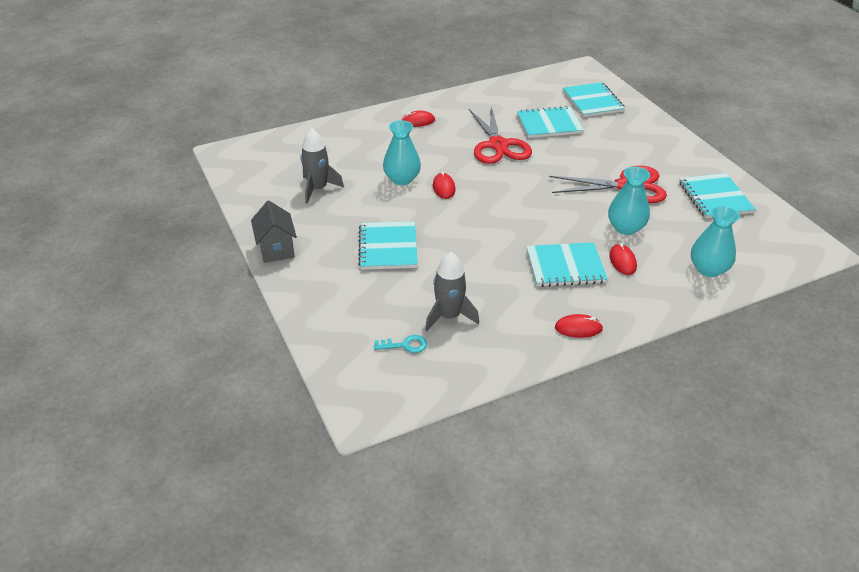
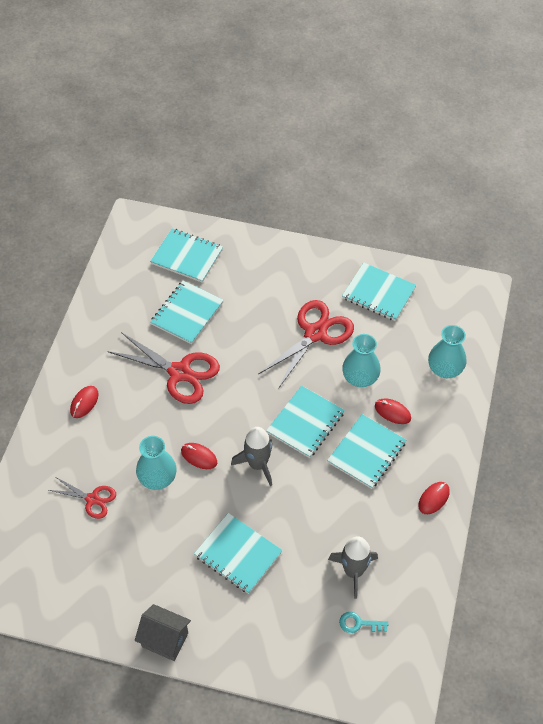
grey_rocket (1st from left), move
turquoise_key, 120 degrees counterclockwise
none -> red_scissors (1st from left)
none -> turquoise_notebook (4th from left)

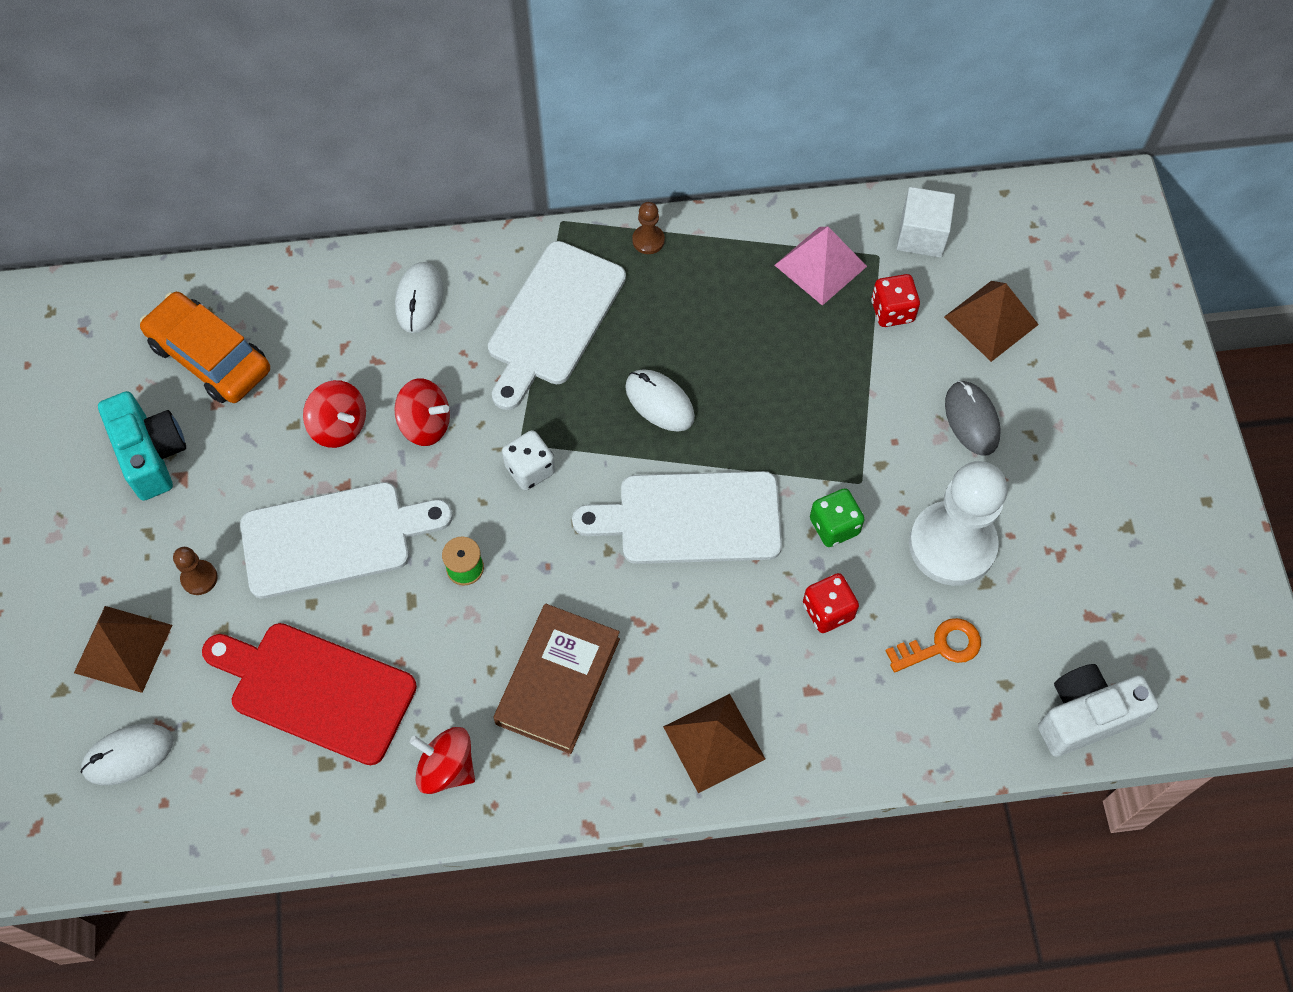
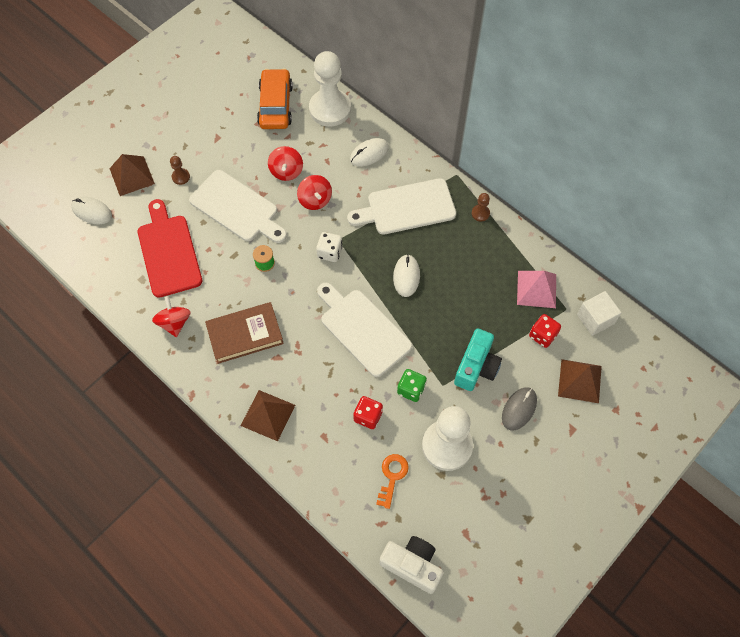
turquoise_camera, move
orange_key, 105 degrees counterclockwise
none -> white_pawn (1st from left)

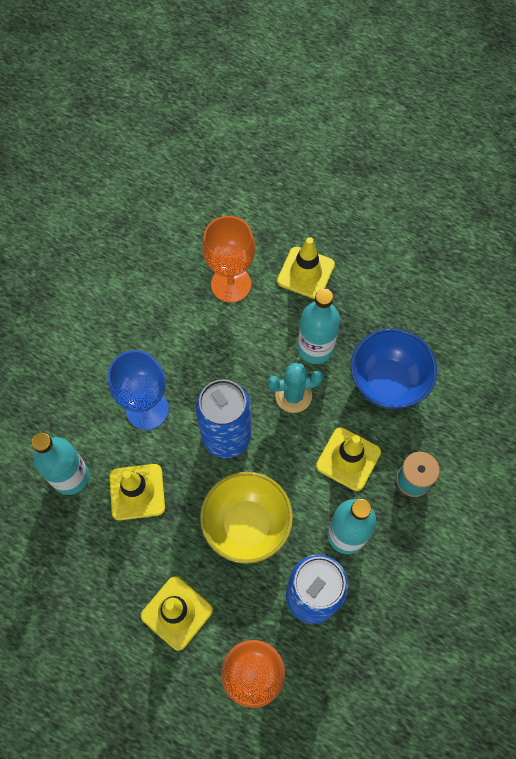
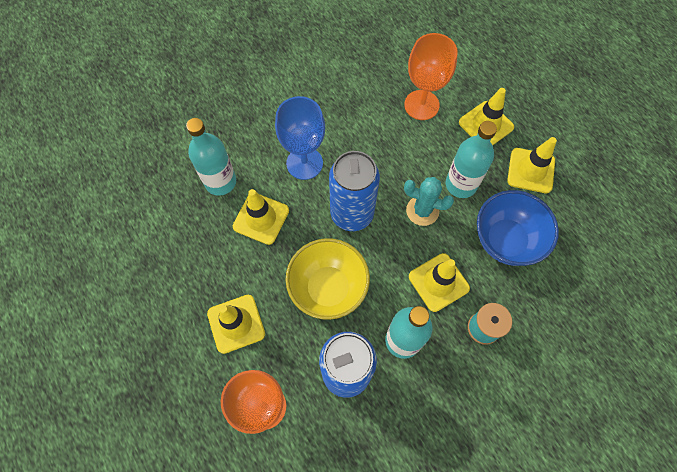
none -> yellow_traffic_cone (5th from left)

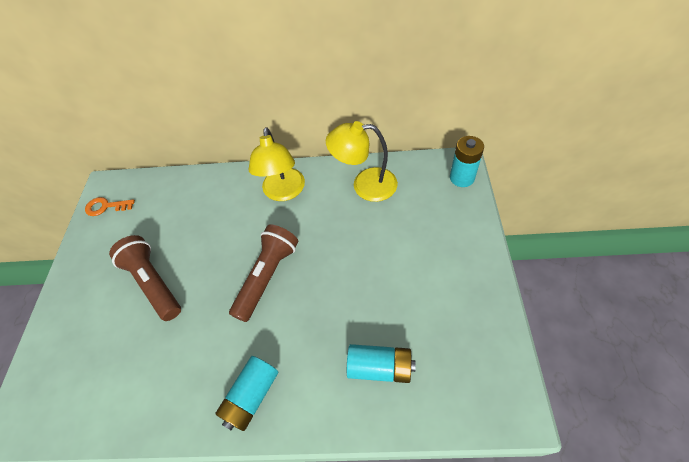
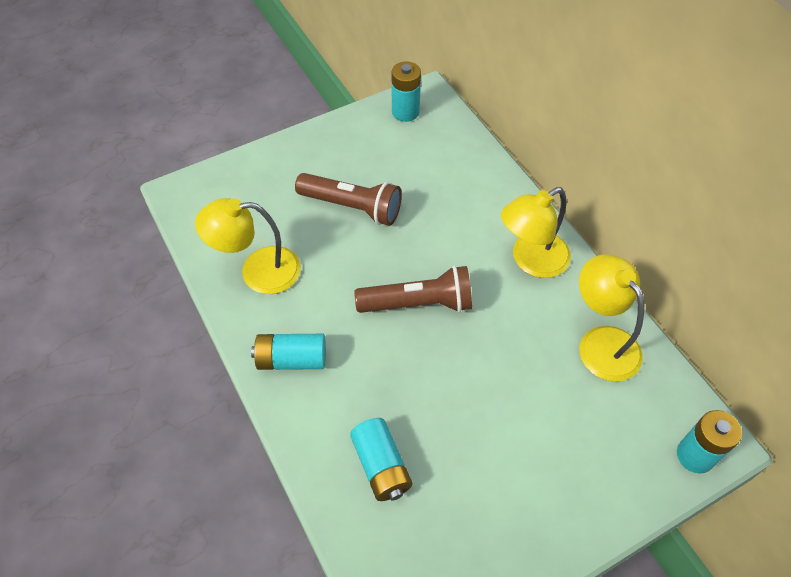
orange_key -> turquoise_battery (3rd from left)
brown_flashlight (1st from left), 90 degrees clockwise
none -> yellow_lamp (1st from left)

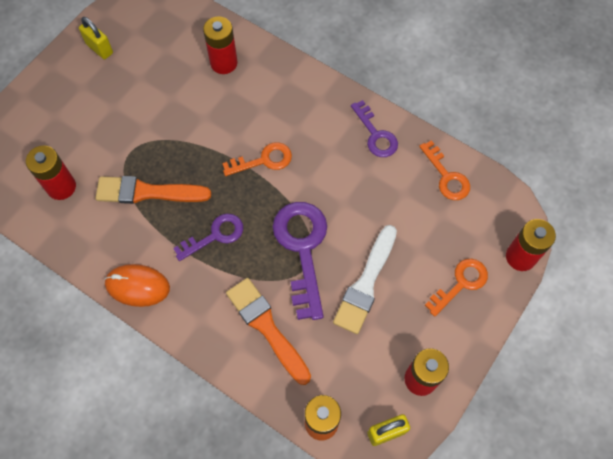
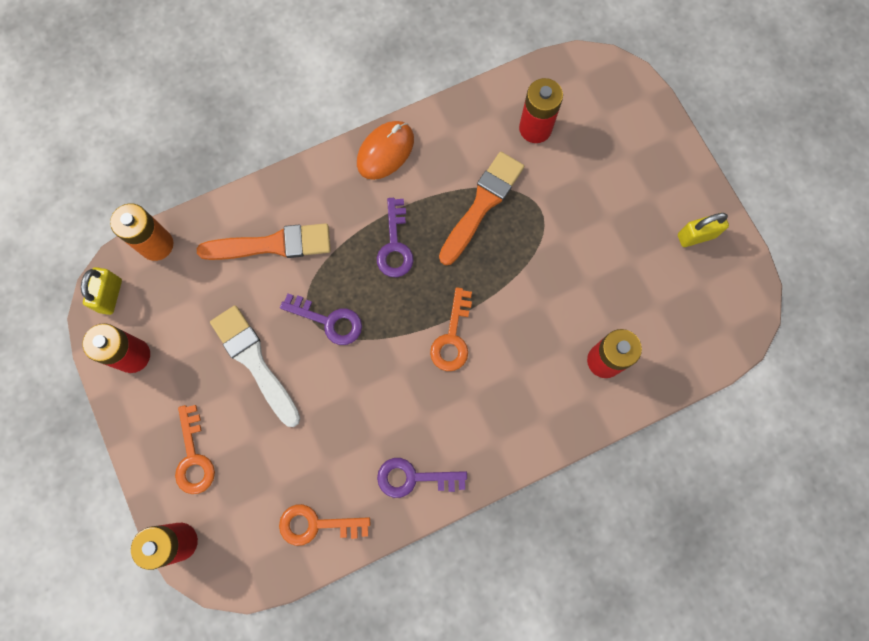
purple_key (2nd from left in the first image) -> purple_key (1st from left), x0.59

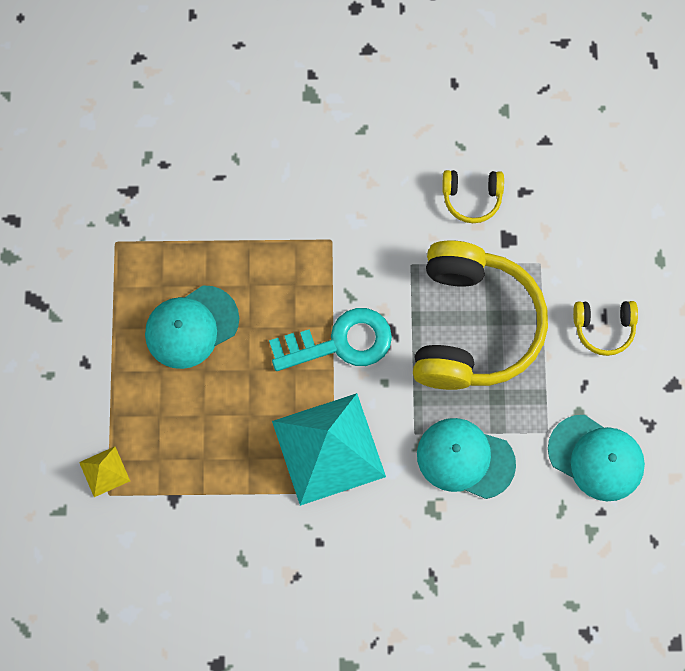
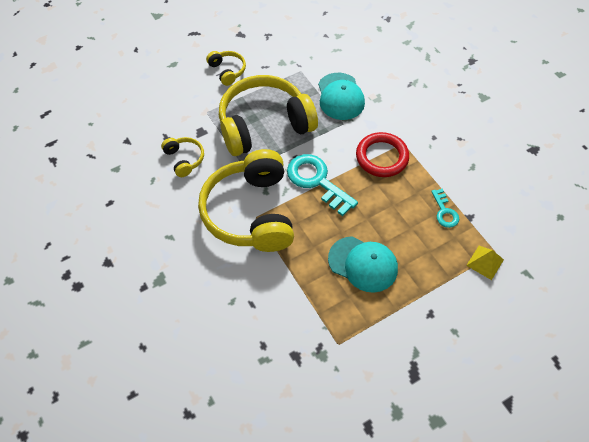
turquoise_pyramid -> red_ring
turquoise_cap (3rd from left) -> none
none -> yellow_headphones (3rd from left)
none -> turquoise_key (2nd from left)

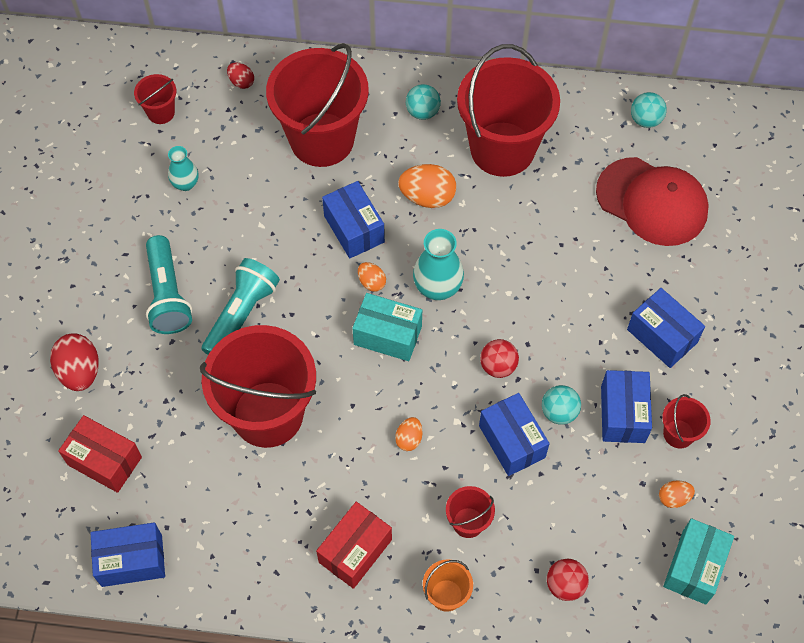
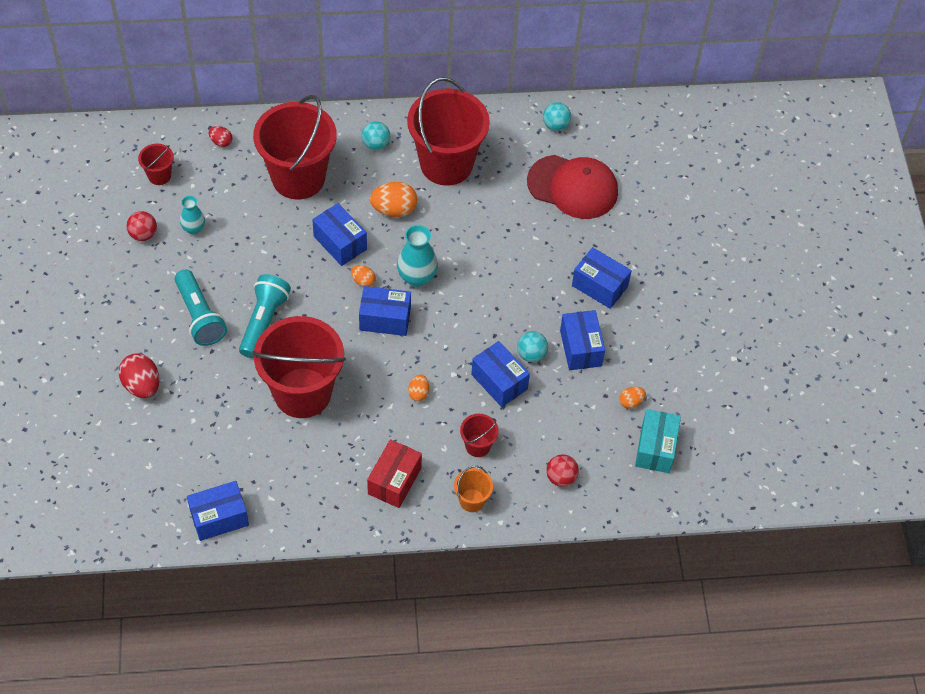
red_box (1st from left) -> none
turquoise_box (1st from left) -> blue_box (3rd from left)
red_ball (1st from left), move
red_bucket (6th from left) -> none

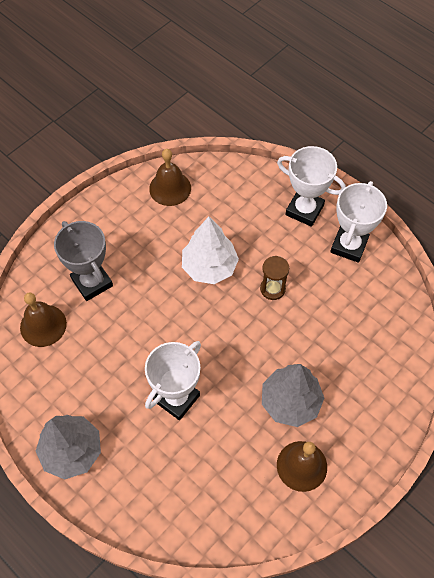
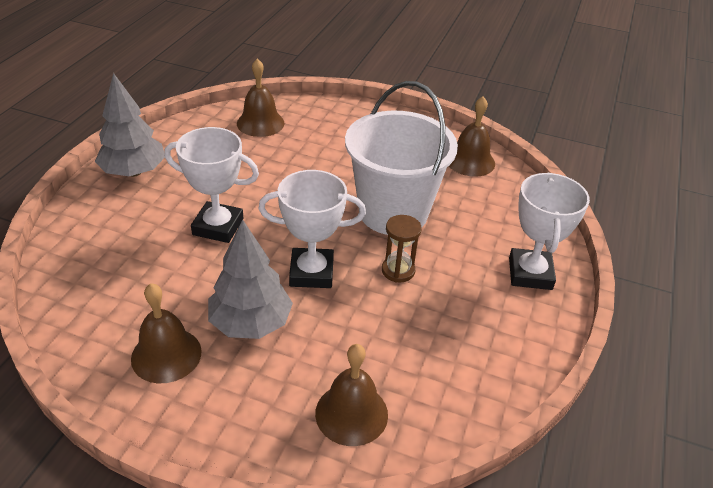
grey_trophy -> none
white_tree -> white_bucket
white_trophy (3rd from left in the first image) -> white_trophy (2nd from left), move
none -> brown_bell (3rd from left)

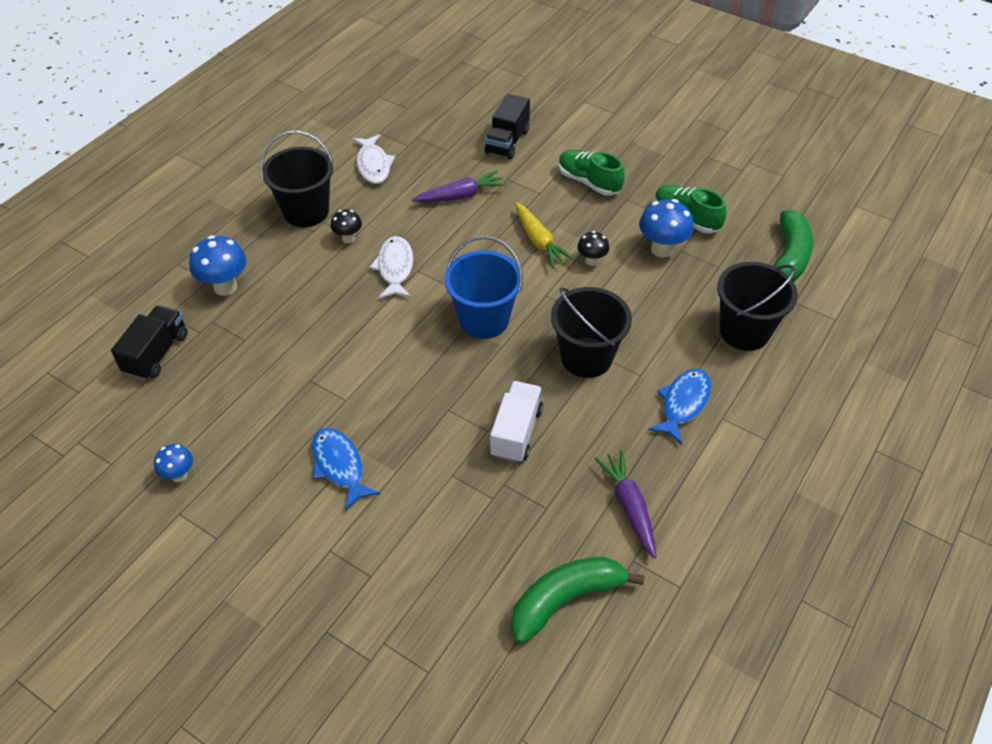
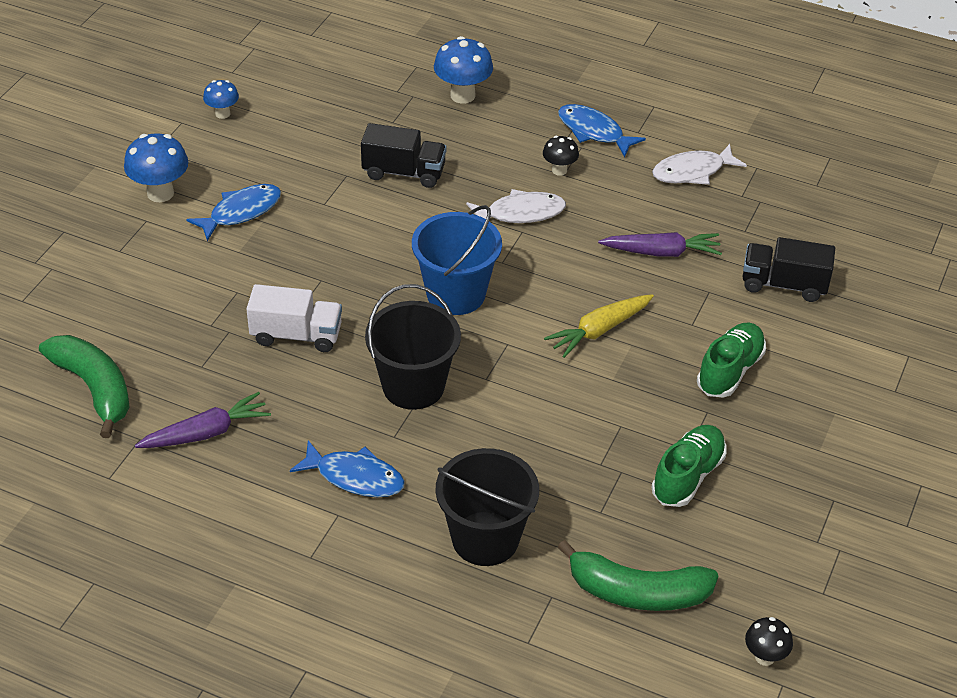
black_truck (1st from left), move
black_bucket (1st from left) -> blue_fish (3rd from left)
purple_carrot (1st from left in the first image) -> purple_carrot (2nd from left), 60 degrees counterclockwise
black_mushroom (2nd from left), move
blue_mushroom (3rd from left in the first image) -> blue_mushroom (1st from left), move

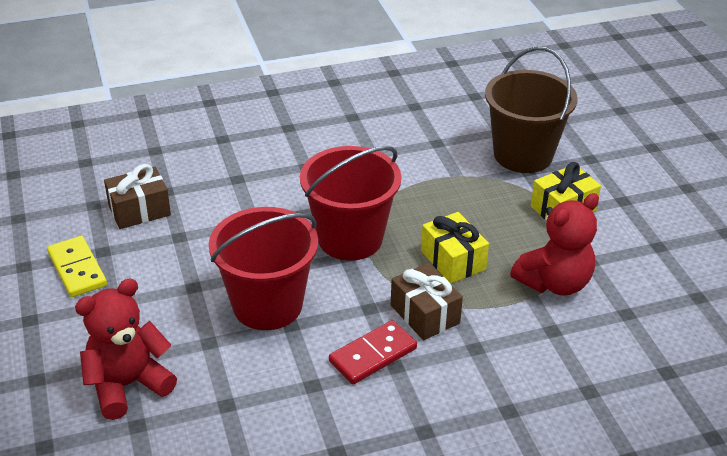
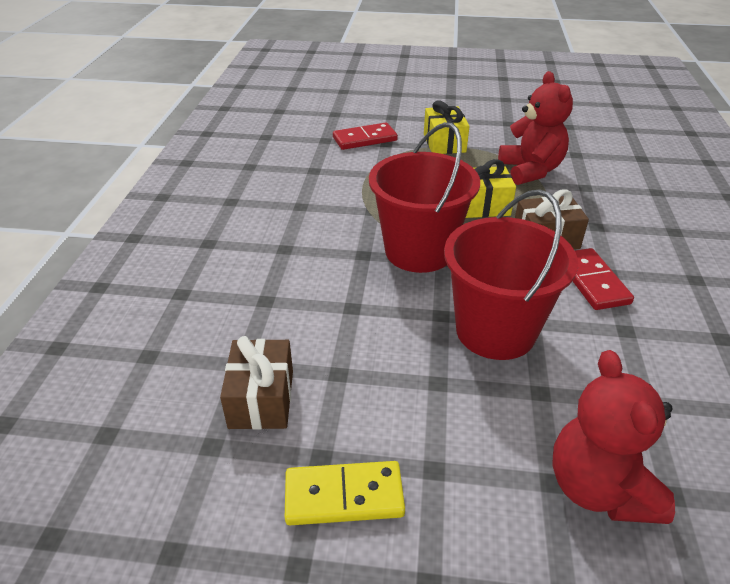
brown_bucket -> red_domino (1st from left)

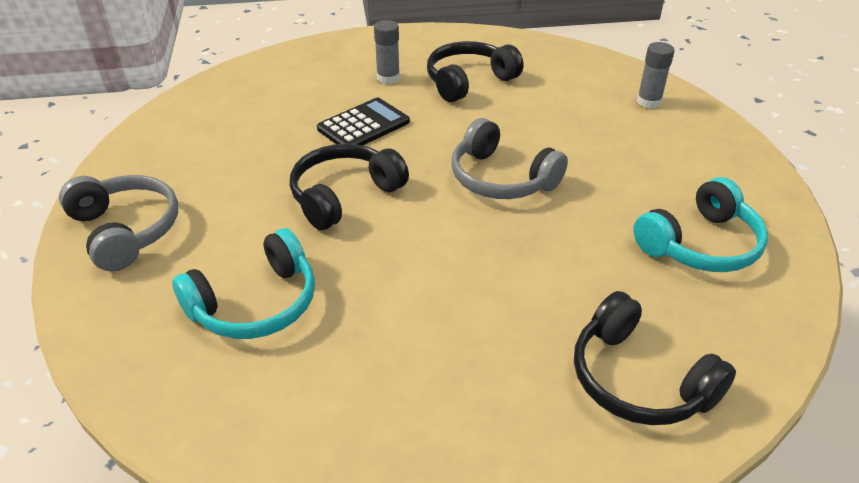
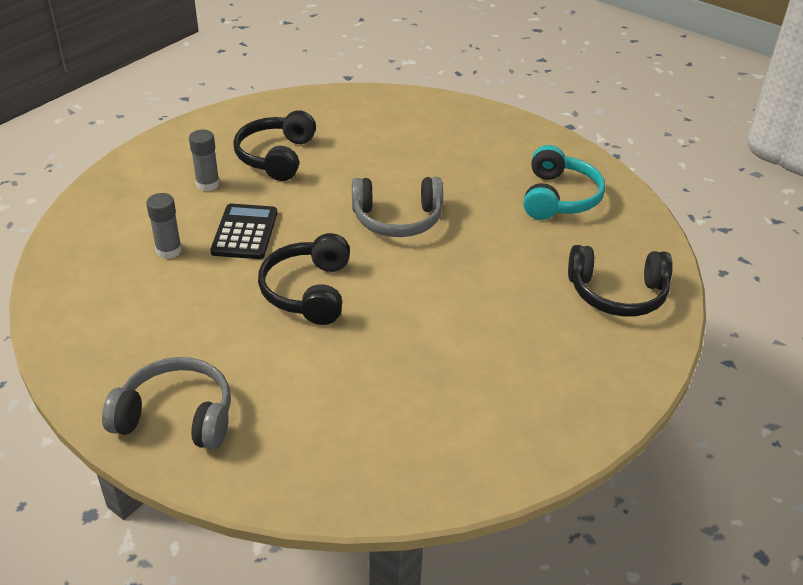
turquoise_headphones (1st from left) -> none
grey_glue_stick (2nd from left in the first image) -> grey_glue_stick (1st from left), move

